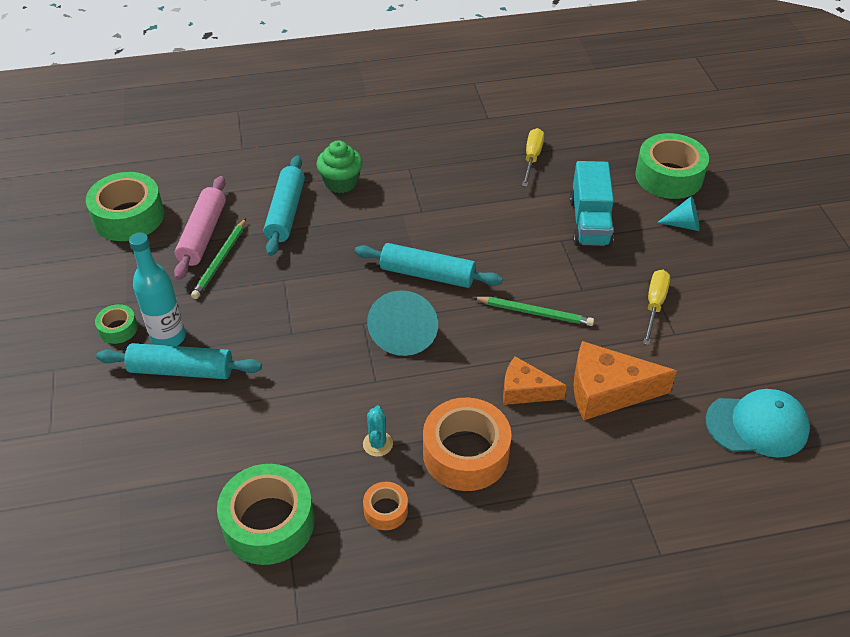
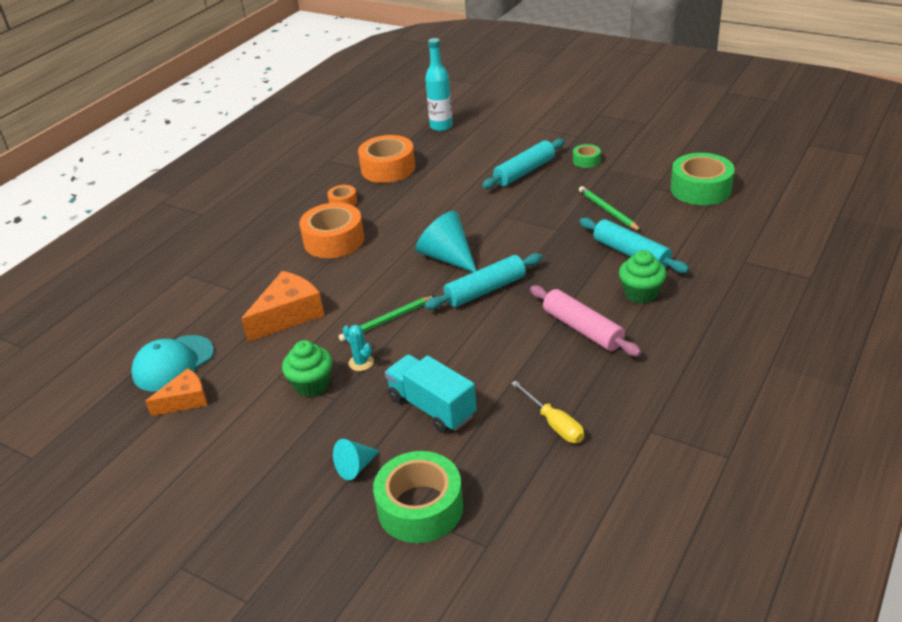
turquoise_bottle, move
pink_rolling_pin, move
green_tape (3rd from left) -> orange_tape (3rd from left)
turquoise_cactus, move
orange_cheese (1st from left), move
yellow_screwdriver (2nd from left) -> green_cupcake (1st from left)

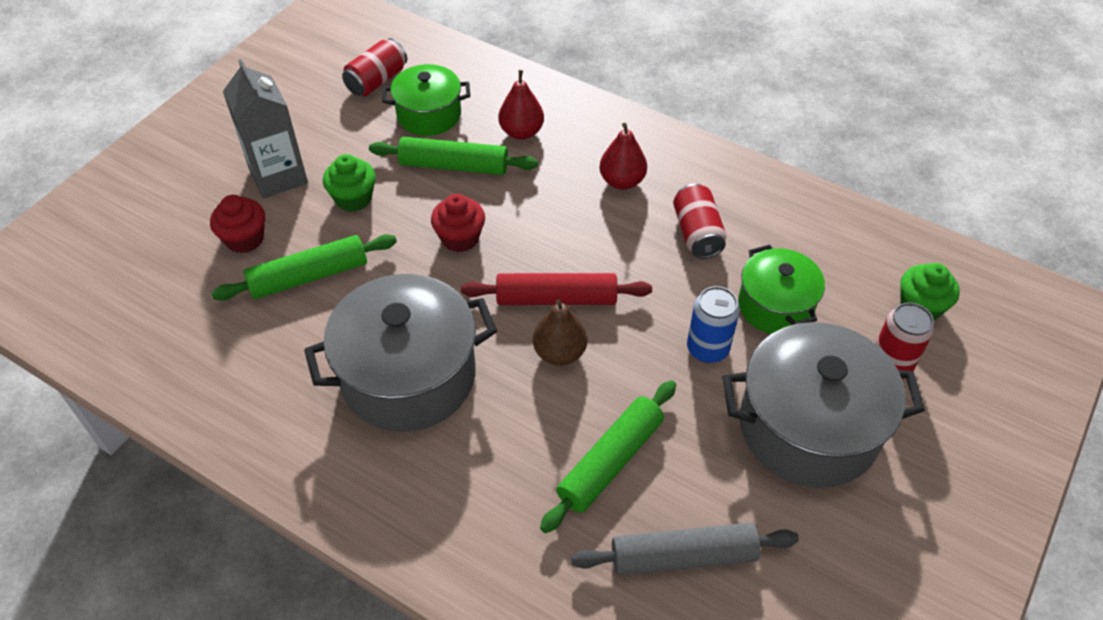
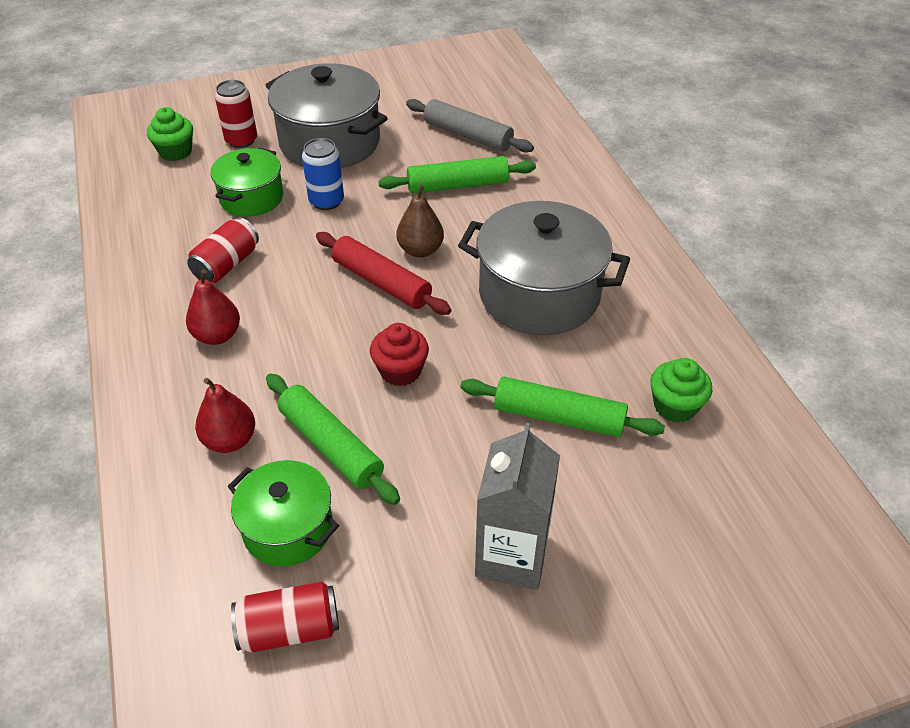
red_cupcake (1st from left) -> none
green_cupcake (1st from left in the first image) -> green_cupcake (2nd from left), move

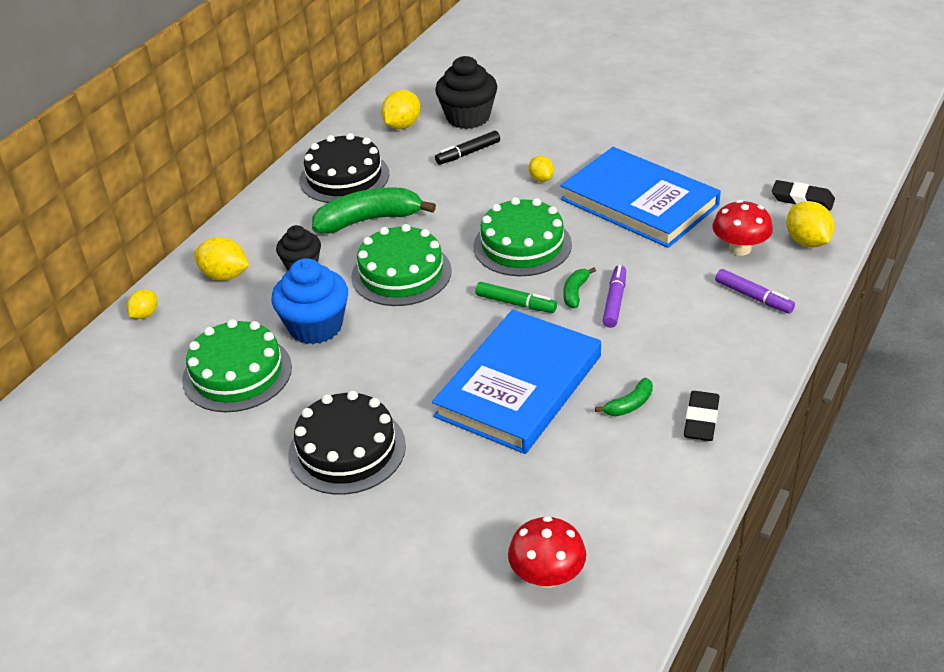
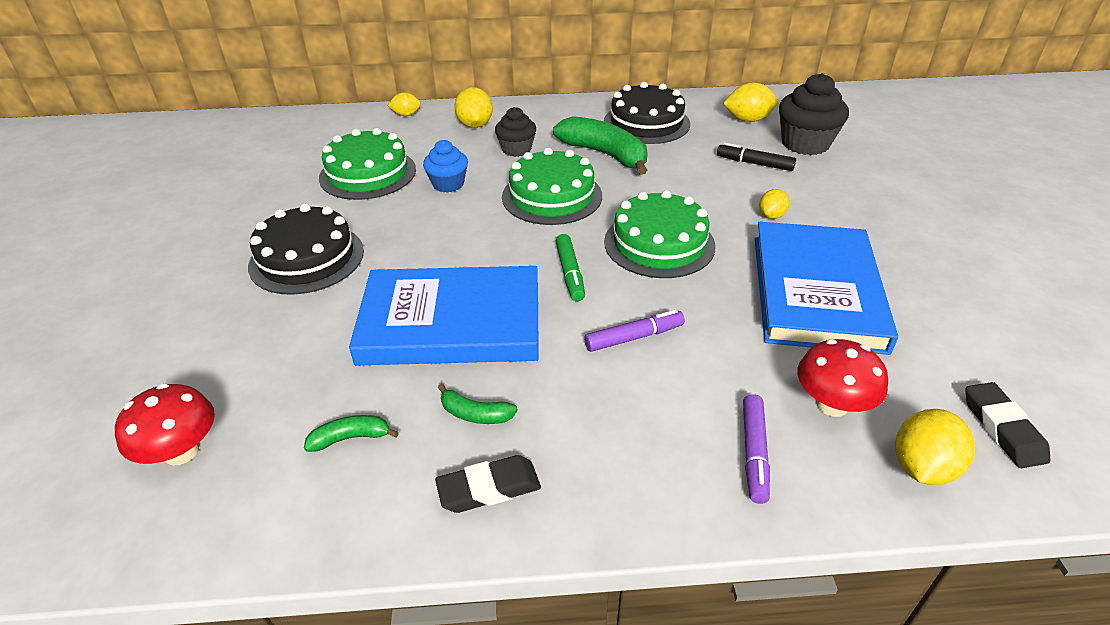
blue_cupcake, x0.62
green_banana (2nd from left in the first image) -> green_banana (1st from left), move

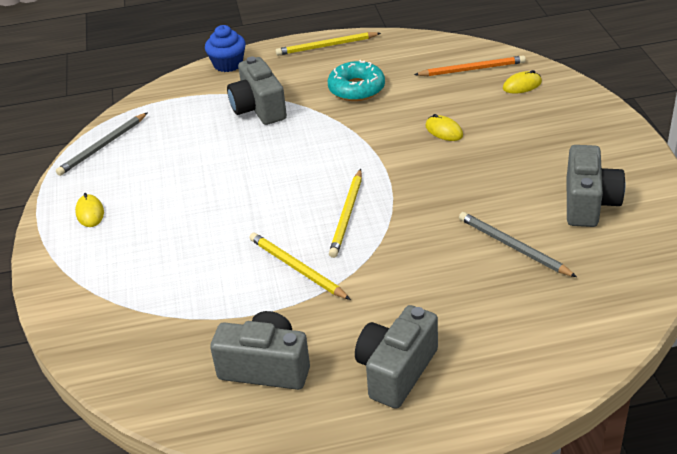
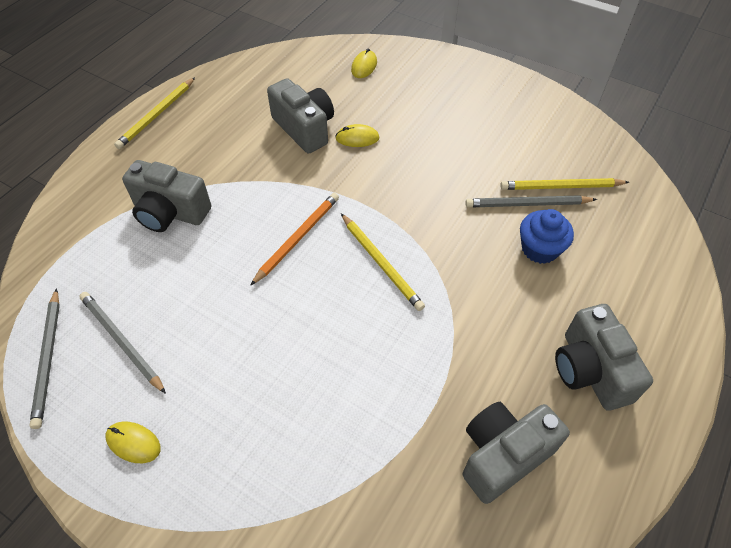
blue_cupcake, move
yellow_pencil (1st from left in the first image) -> yellow_pencil (3rd from left), move
turquoise_donut -> none
orange_pencil, move
grey_camera (4th from left in the first image) -> grey_camera (2nd from left), move
none -> grey_pencil (2nd from left)

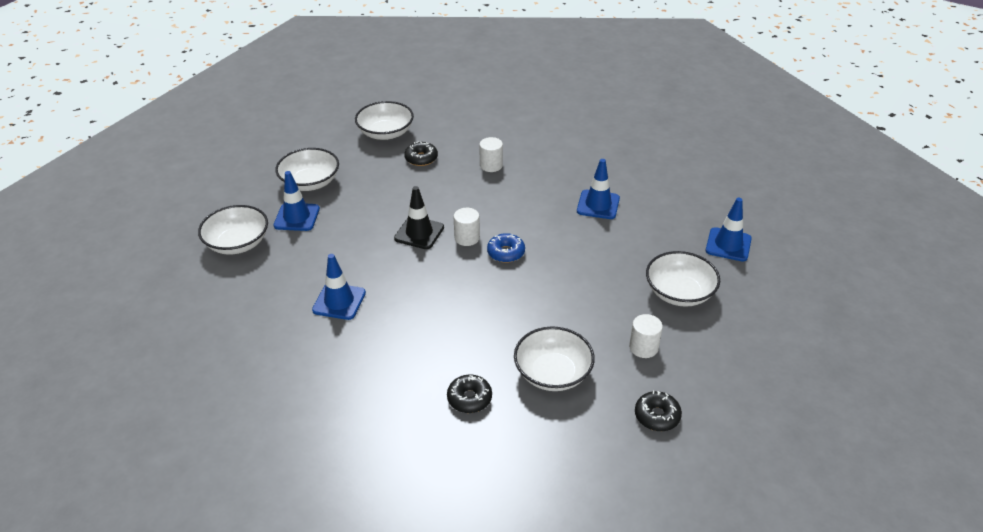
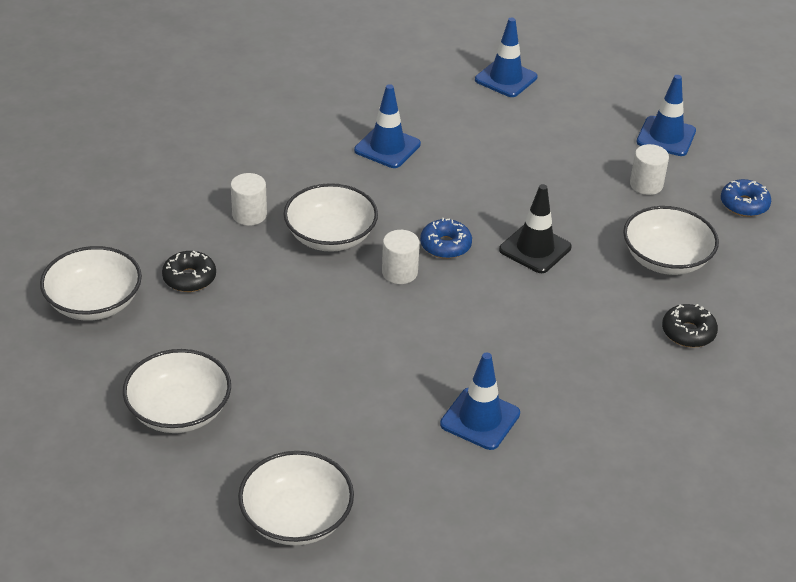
blue_traffic_cone (1st from left in the first image) -> blue_traffic_cone (4th from left), move
black_traffic_cone, move
black_donut (3rd from left) -> blue_donut (2nd from left)
white_bowl (5th from left in the first image) -> white_bowl (4th from left), move

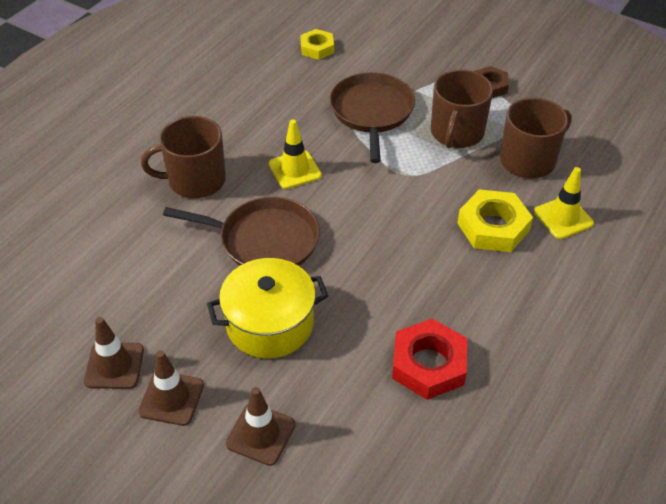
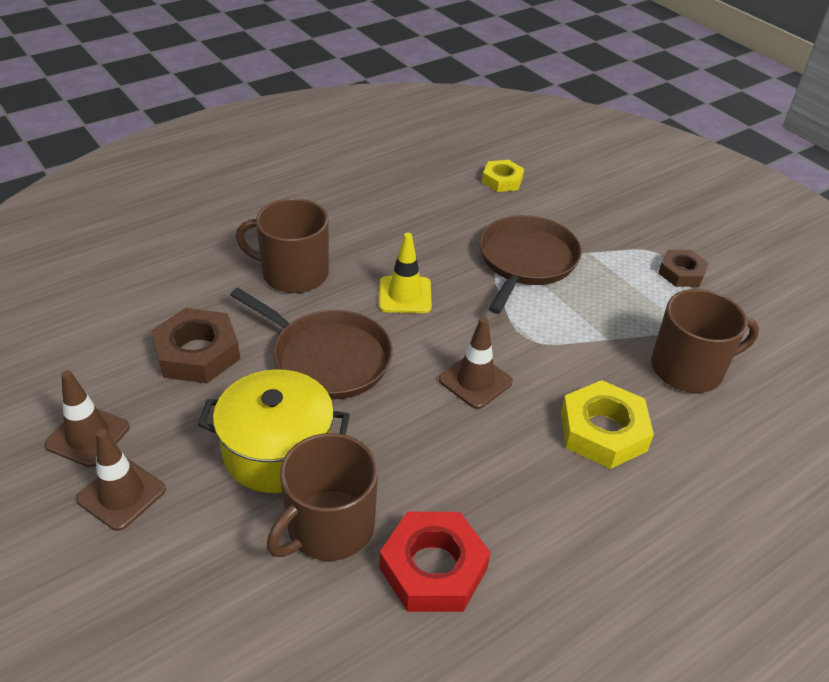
brown_traffic_cone (3rd from left), move
brown_mug (2nd from left), move
yellow_traffic_cone (2nd from left) -> none
none -> brown_nut (1st from left)

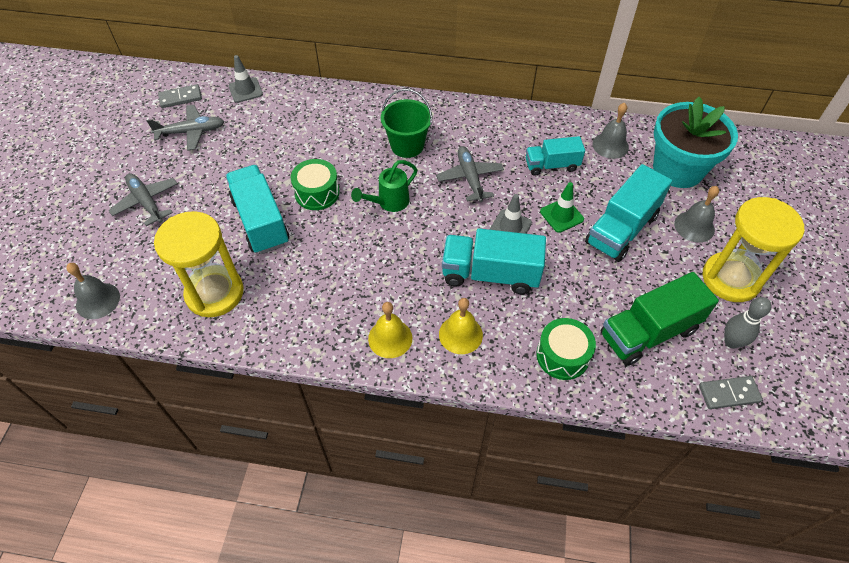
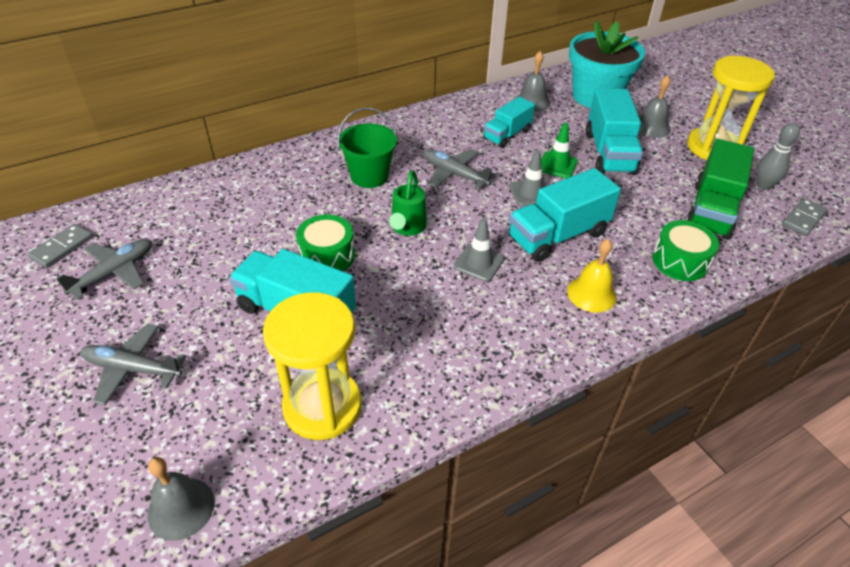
grey_traffic_cone (1st from left), move
yellow_bell (1st from left) -> none

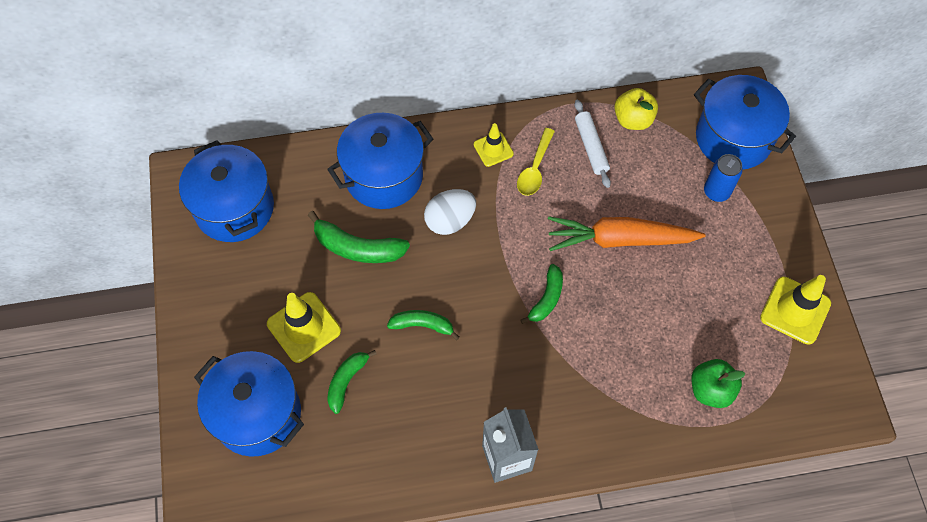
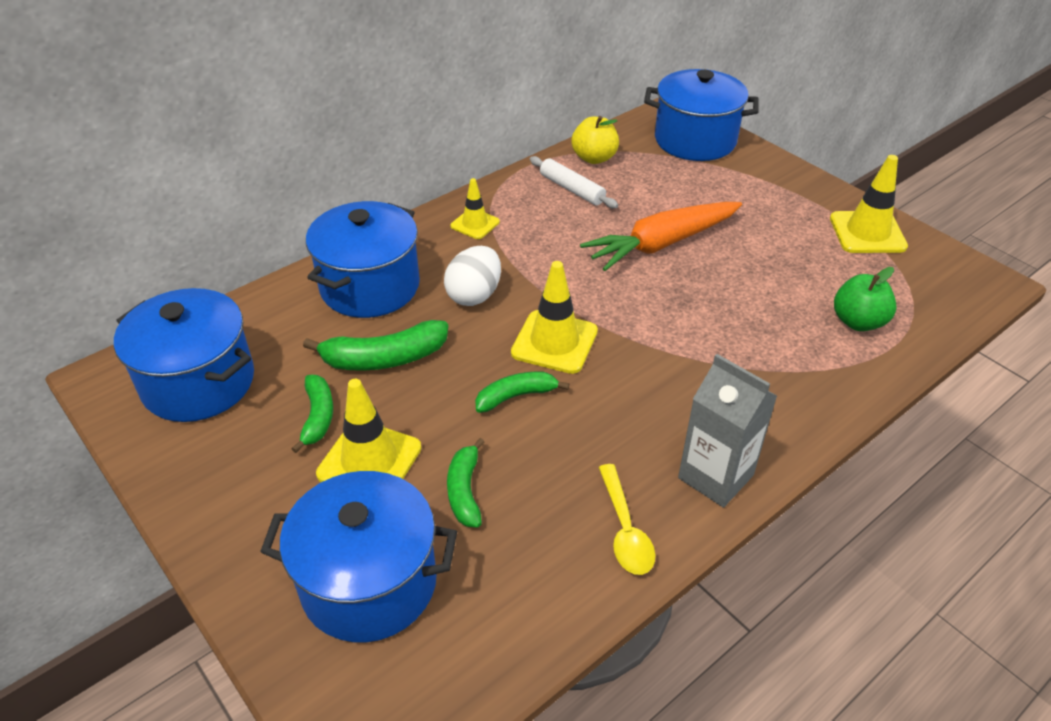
yellow_spoon, move
green_banana (4th from left in the first image) -> green_banana (1st from left), move
blue_can -> none
none -> yellow_traffic_cone (3rd from left)

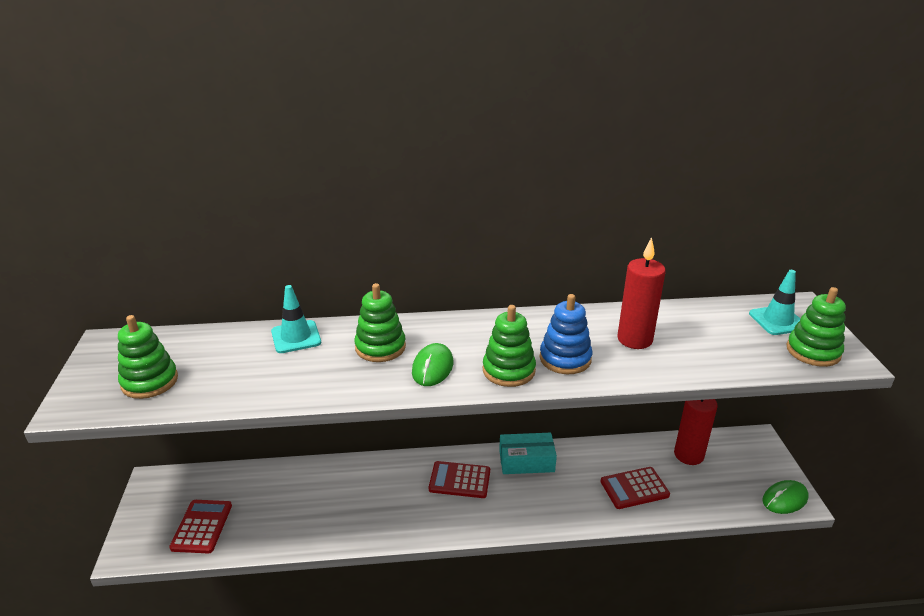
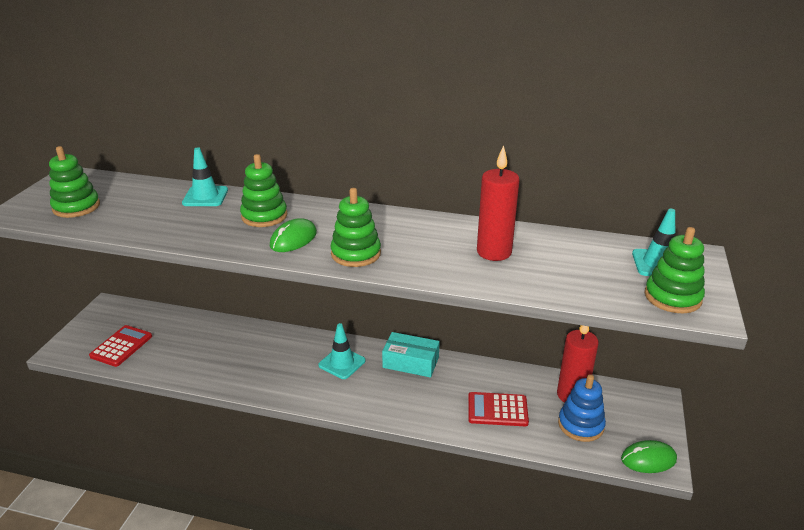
red_calculator (2nd from left) -> turquoise_traffic_cone (2nd from left)
blue_stacking_toy, move

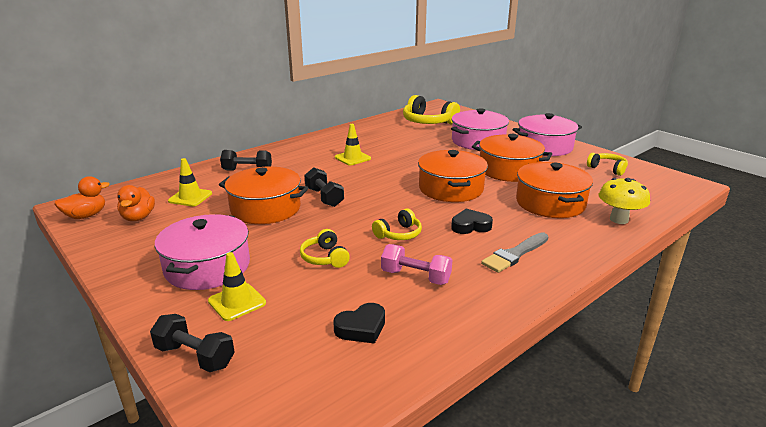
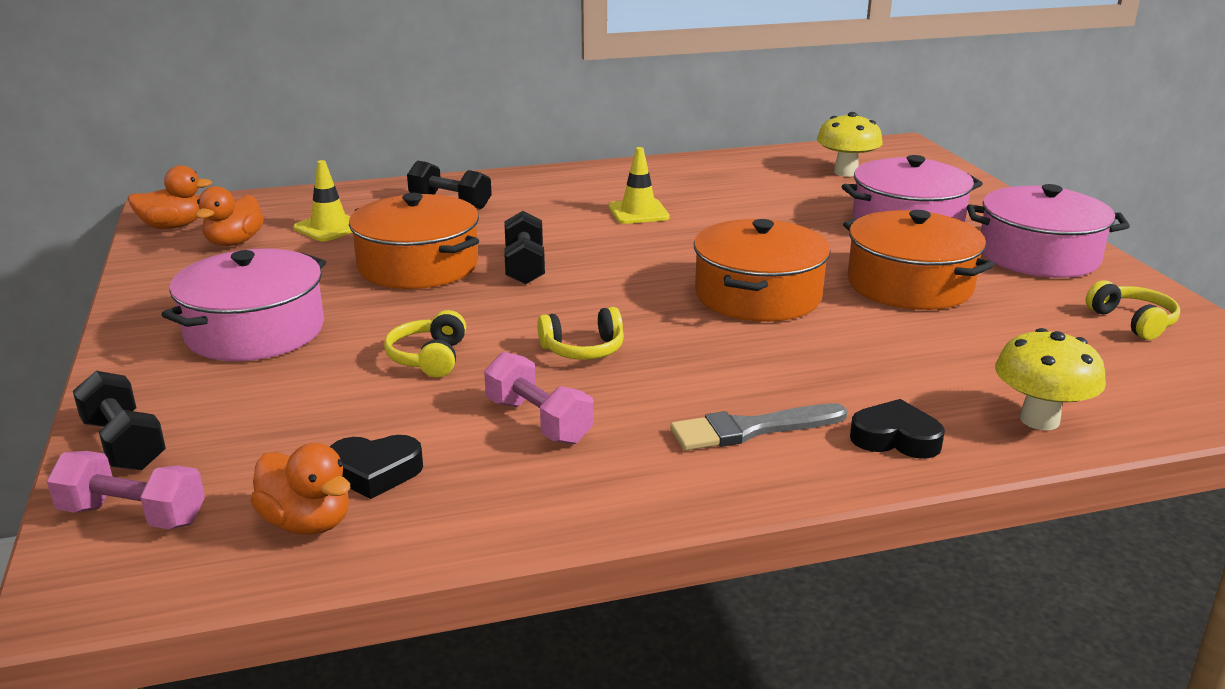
yellow_traffic_cone (2nd from left) -> none
yellow_headphones (3rd from left) -> yellow_mushroom (1st from left)
black_heart (2nd from left), move
orange_pot (4th from left) -> none
none -> pink_dumbbell (1st from left)
none -> orange_duck (3rd from left)

